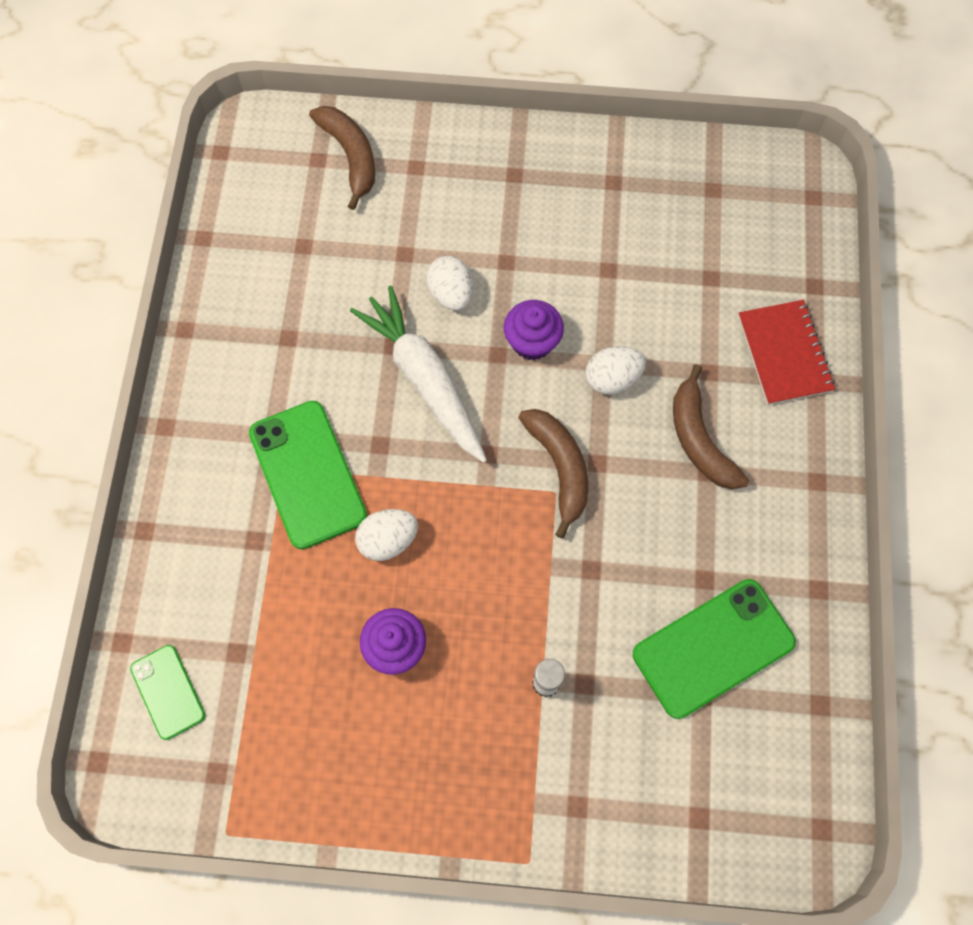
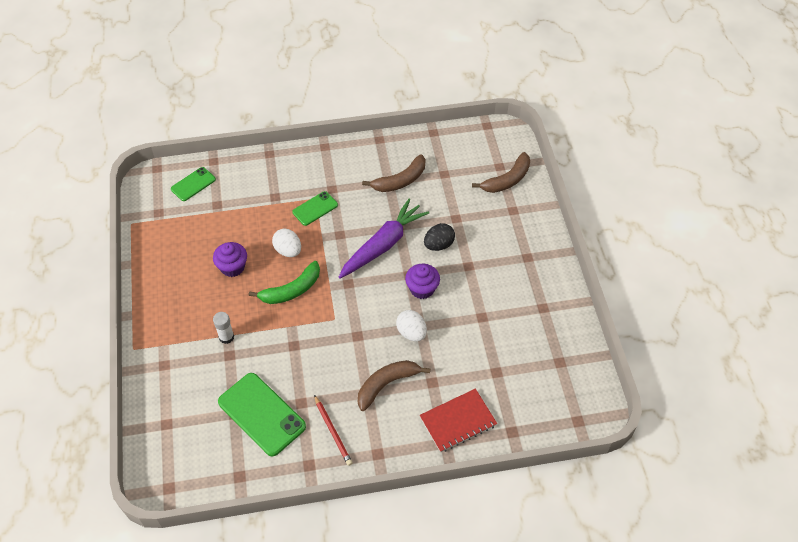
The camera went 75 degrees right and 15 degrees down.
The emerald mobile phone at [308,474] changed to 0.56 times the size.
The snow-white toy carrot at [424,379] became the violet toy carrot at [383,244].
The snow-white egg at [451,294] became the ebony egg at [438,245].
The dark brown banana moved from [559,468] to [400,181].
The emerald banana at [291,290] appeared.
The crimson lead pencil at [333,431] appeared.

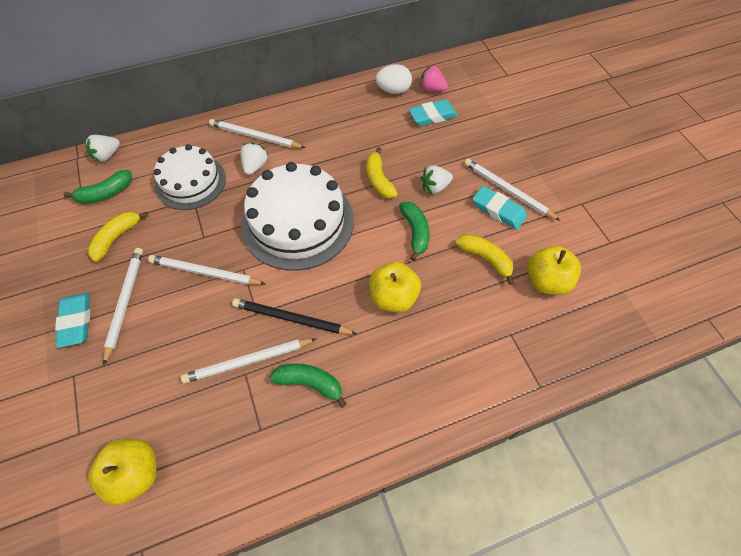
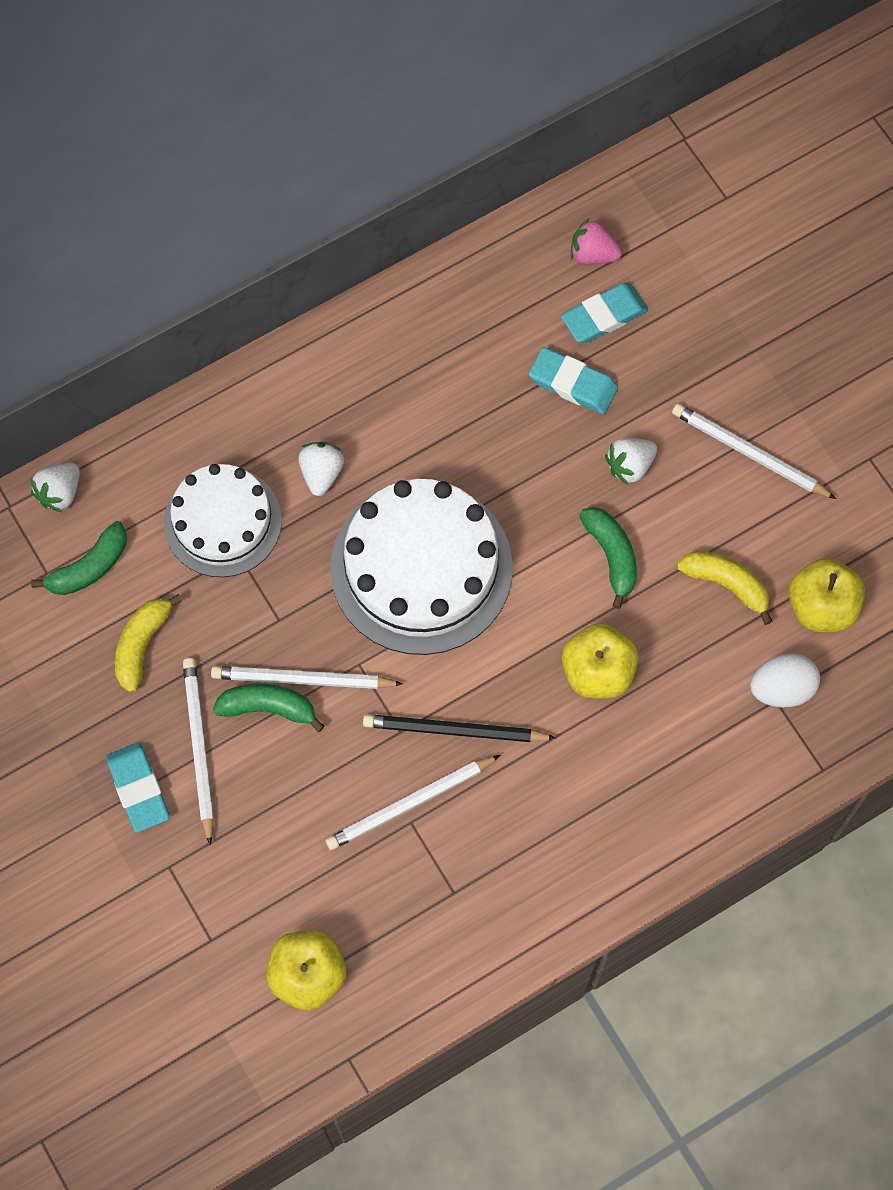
The camera went 10 degrees left and 10 degrees up.
The snow-white lead pencil at [255,136] disappeared.
The emerald banana moved from [310,383] to [268,708].
The bright yellow banana at [378,180] disappeared.
The snow-white egg moved from [393,90] to [782,689].
The turquoise eraser moved from [498,210] to [573,383].

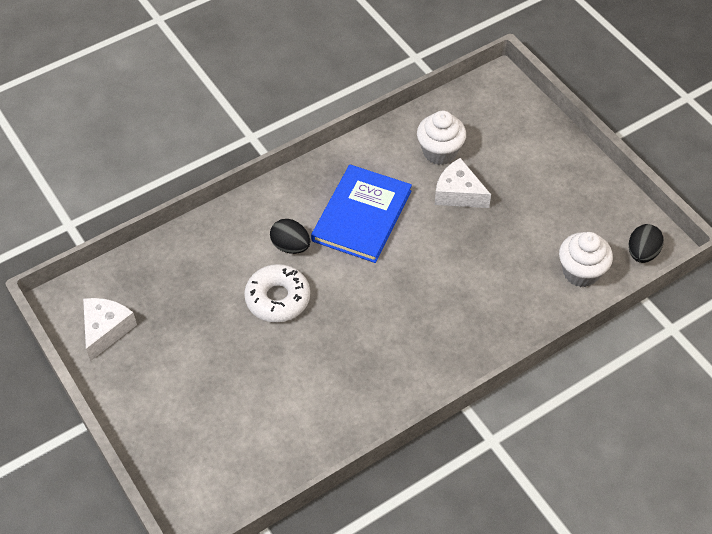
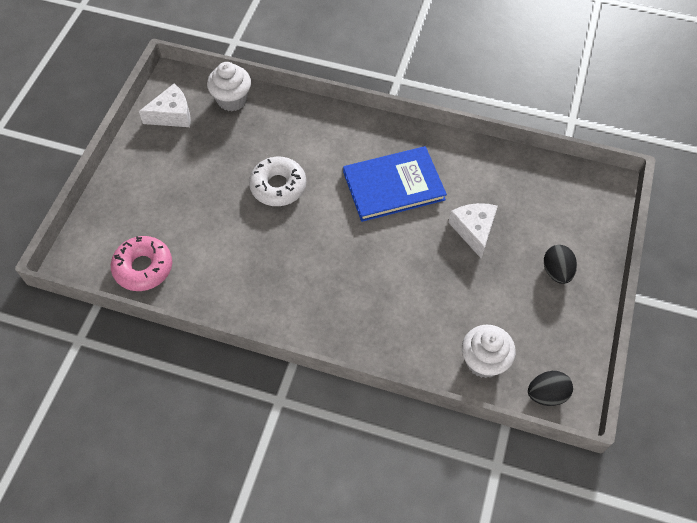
The camera went 50 degrees right and 5 degrees up.
The ebony egg moved from [291,246] to [556,271].
The snow-white cupcake moved from [439,152] to [232,100].
The pink donut at [143,268] appeared.

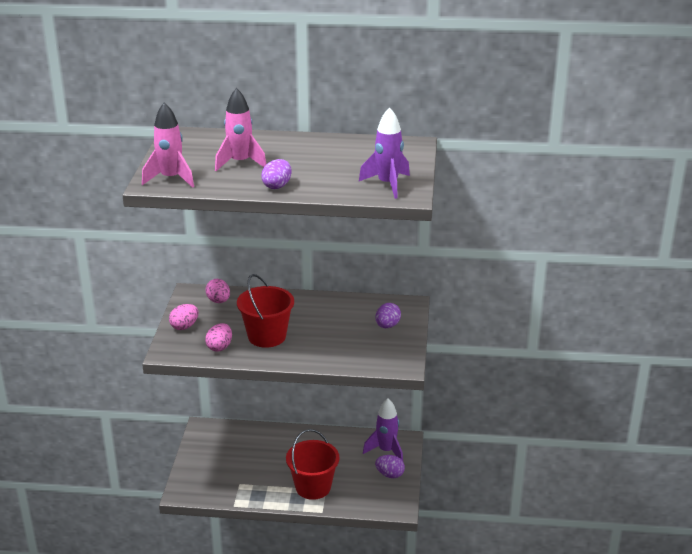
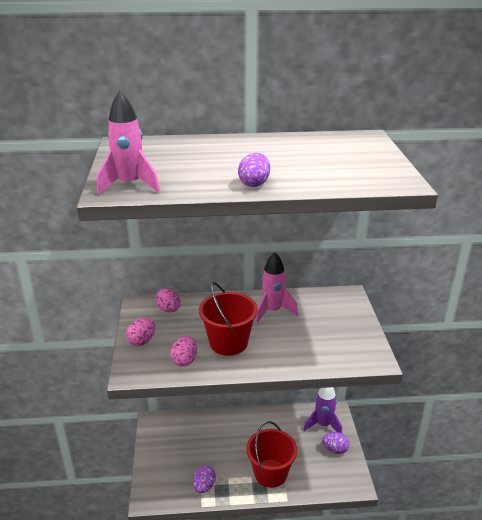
The camera went 10 degrees left and 0 degrees up.
The pink toy rocket moved from [240,163] to [272,311].
The violet toy rocket at [387,184] disappeared.
The violet egg moved from [387,326] to [204,486].

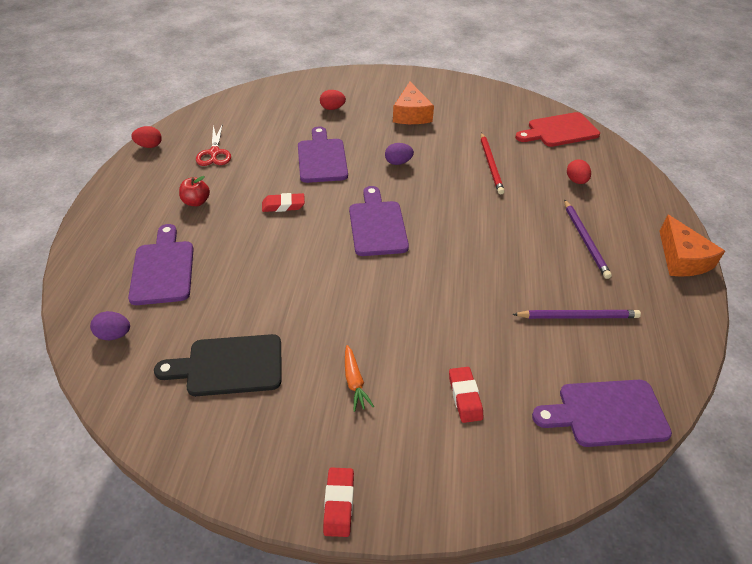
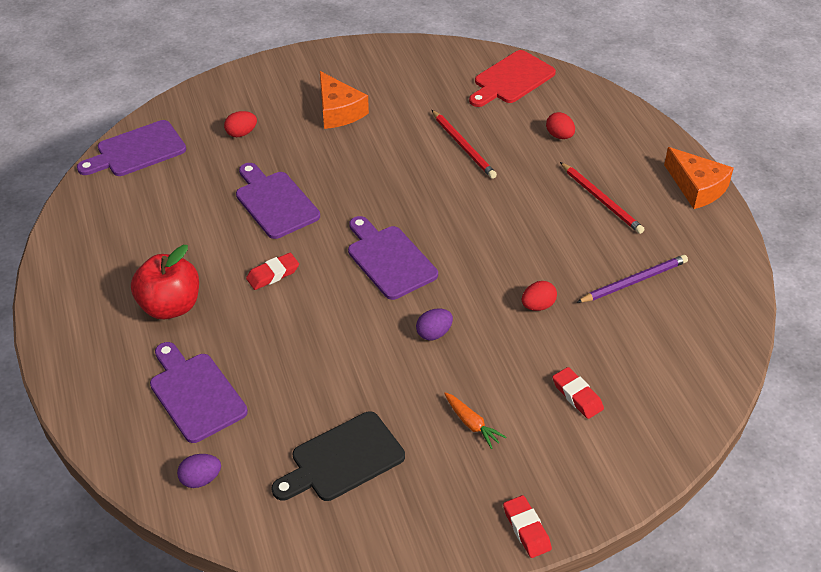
The camera went 25 degrees left and 0 degrees up.
The crimson egg moved from [149,146] to [538,306].
The crimson apple fruit at [196,202] changed to 1.83 times the size.
The crimson pair of scissors at [214,153] disappeared.
The violet egg moved from [398,162] to [434,333].
The violet bread board moved from [606,413] to [137,150].
The violet lead pencil at [585,240] became the crimson lead pencil at [601,200].

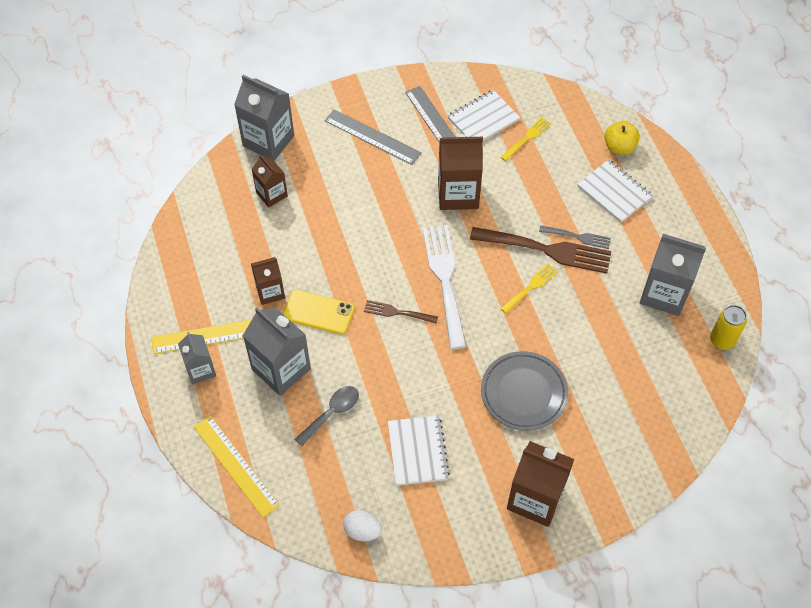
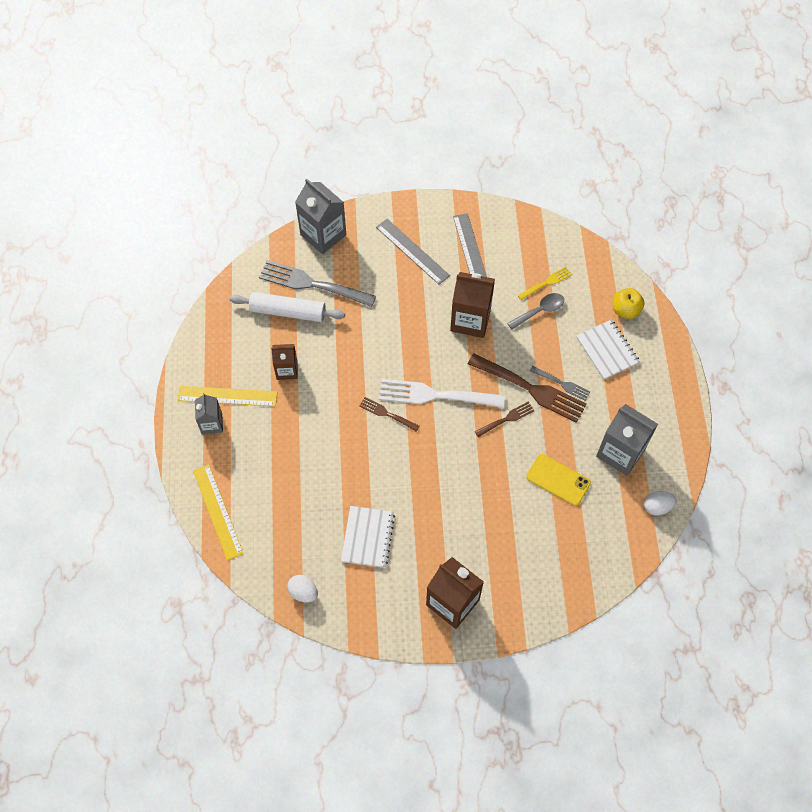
The camera went 15 degrees right and 5 degrees up.
The grey milk carton at [281,369] disappeared.
The dark brown milk carton at [272,194] was replaced by the grey table fork at [312,284].
The bright yellow mobile phone moved from [318,312] to [558,480].
The grey spoon moved from [332,413] to [540,311].
The snow-white table fork at [445,280] turned 90 degrees counterclockwise.
The snow-white exercise book at [483,119] disappeared.
The grey plate at [523,393] disappeared.
The bright yellow table fork at [530,287] became the dark brown table fork at [506,419].
The bright yellow soda can at [722,340] was replaced by the snow-white egg at [657,507].
The snow-white pastry roller at [288,311] appeared.

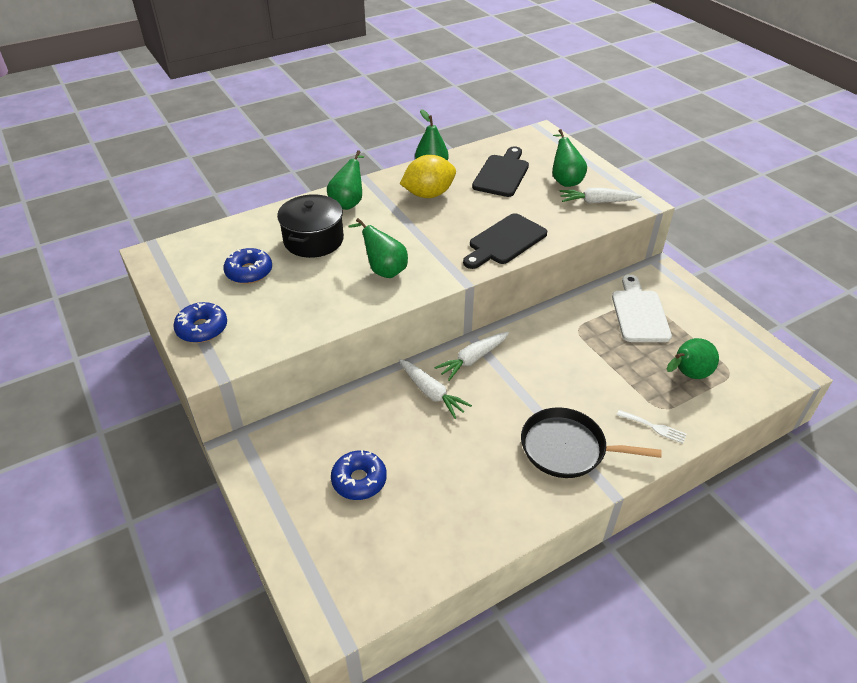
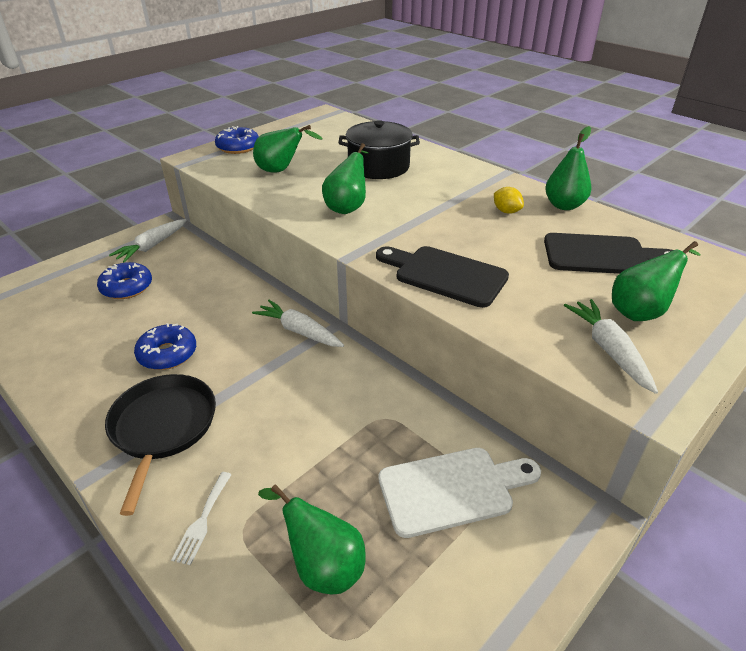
The camera went 75 degrees right and 5 degrees down.
The cobalt donut moved from [249,272] to [167,354].
The emerald toy pear moved from [348,203] to [281,170].
The snow-white toy carrot moved from [431,393] to [152,246].
The bright yellow toy lemon at [428,194] changed to 0.49 times the size.

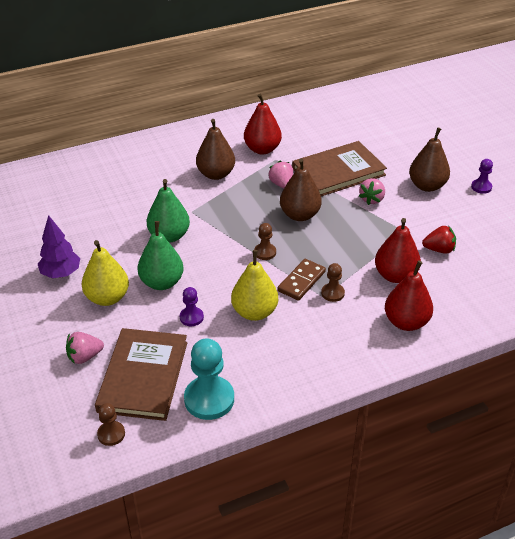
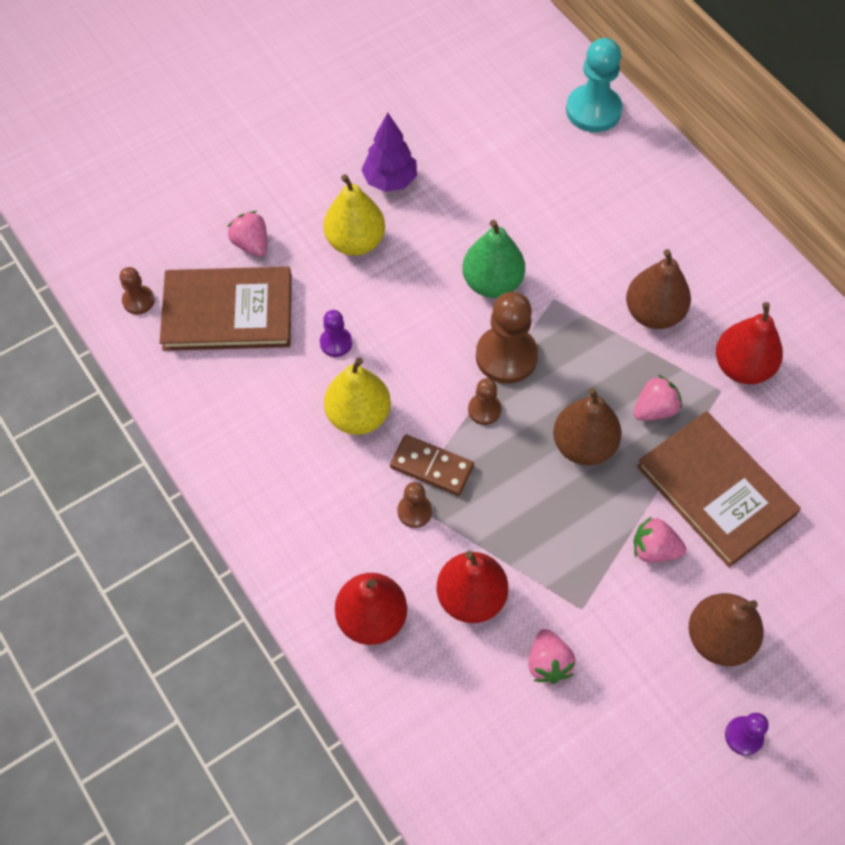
The camera went 80 degrees right and 20 degrees up.
The emerald toy pear at [162,282] disappeared.
The turquoise game pawn moved from [209,399] to [593,110].
The crimson berry at [439,249] became the pink berry at [548,663].
The dark brown game pawn at [506,356] appeared.

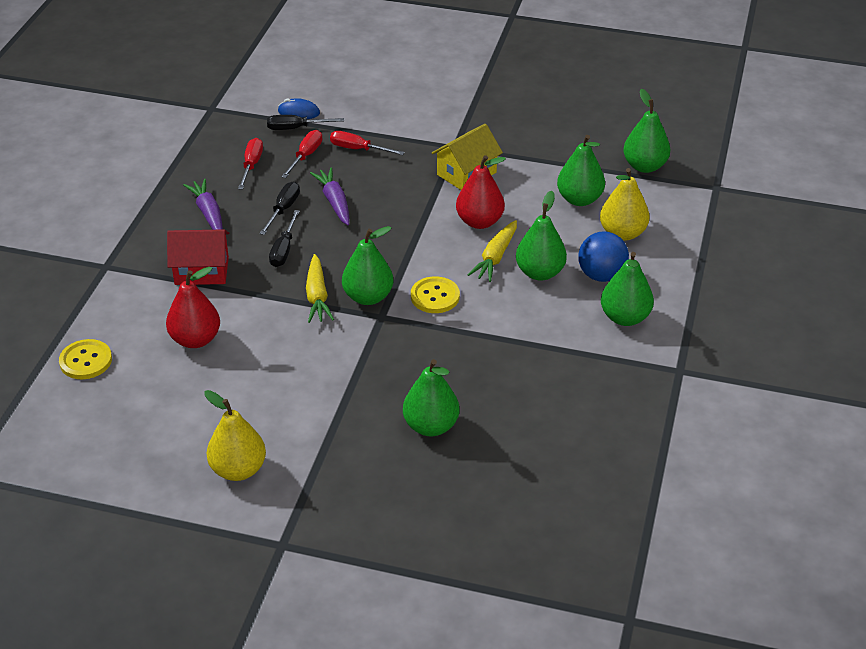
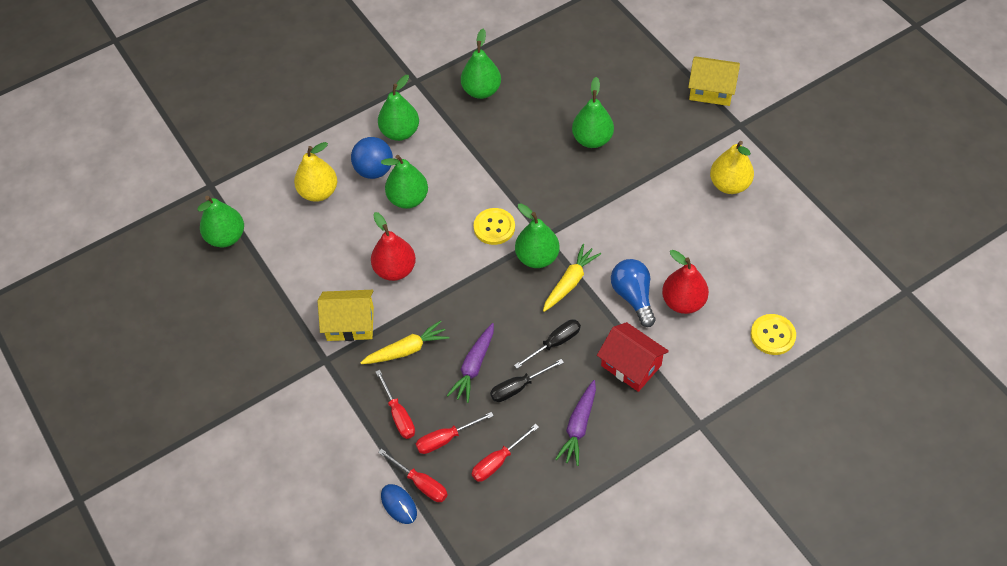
The camera went 135 degrees left and 15 degrees up.
The ebony hand screwdriver at [296,128] became the crimson hand screwdriver at [421,483].
The bright yellow toy carrot moved from [495,257] to [406,350].
The emerald toy pear moved from [579,199] to [481,91].
The cobalt light bulb at [633,296] appeared.
The bright yellow toy house at [711,90] appeared.

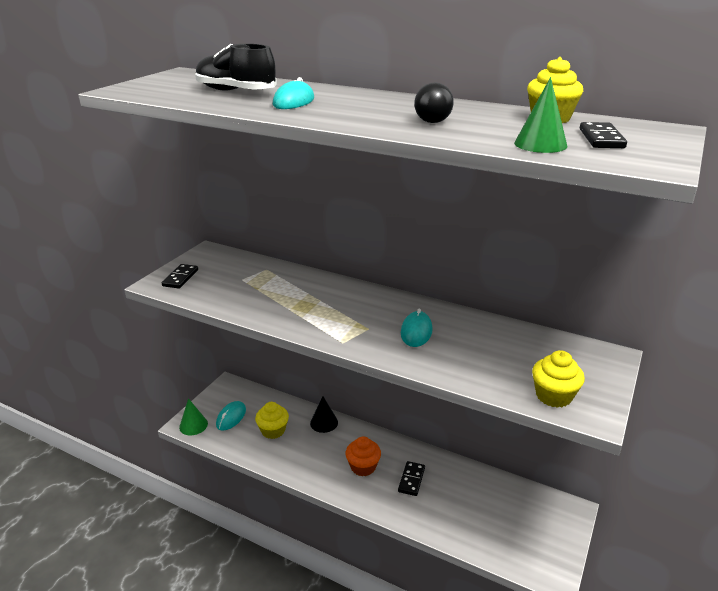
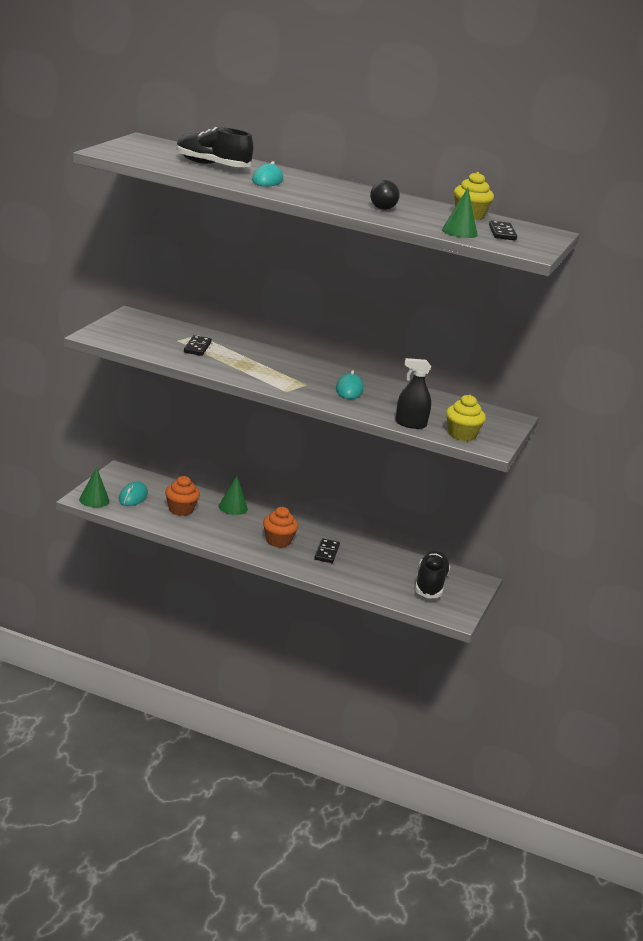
The camera went 10 degrees left and 5 degrees down.
The ebony domino tile moved from [180,278] to [197,347].
The bright yellow cupcake at [273,430] became the orange cupcake at [181,510].
The ebony solid cone at [324,422] became the emerald solid cone at [233,507].
The ebony spray cleaner at [410,424] appeared.
The ebony shoe at [430,585] appeared.

